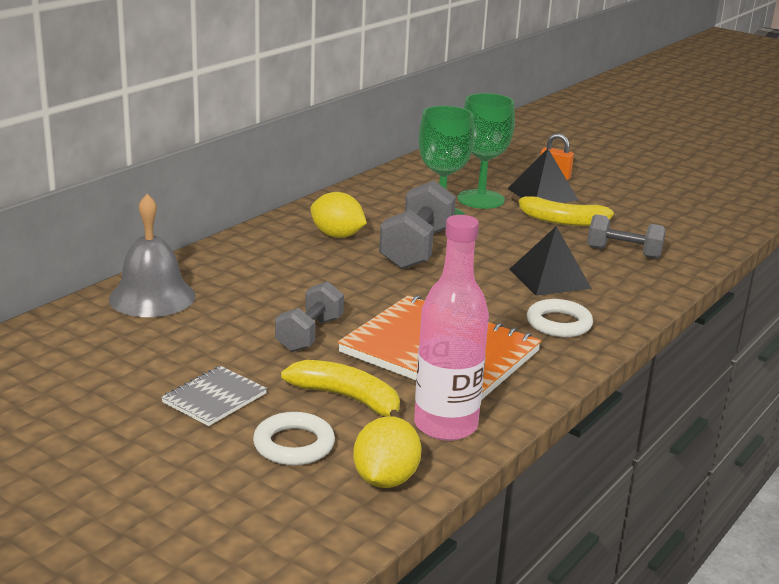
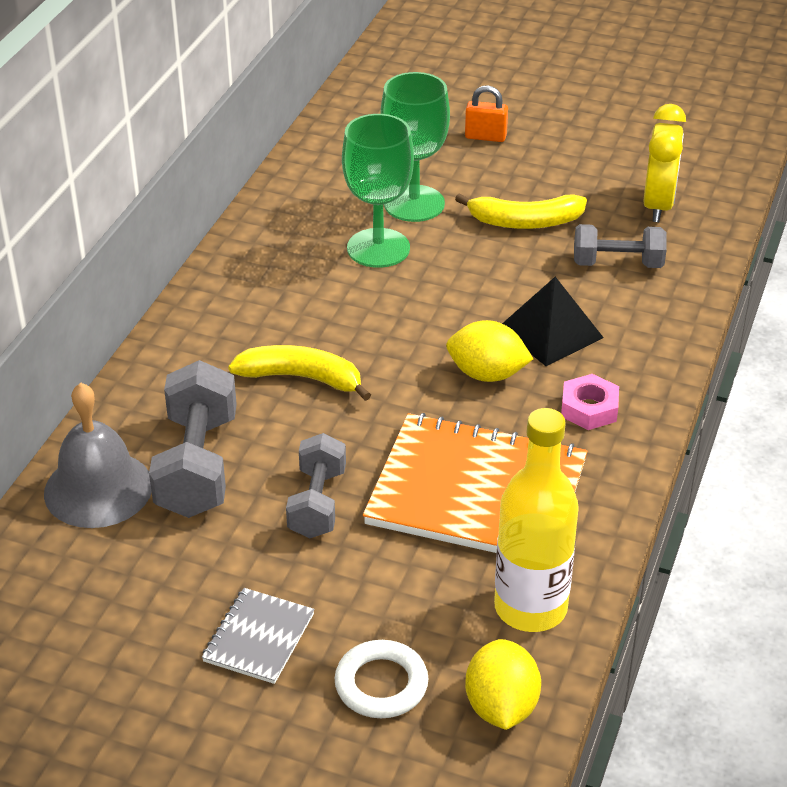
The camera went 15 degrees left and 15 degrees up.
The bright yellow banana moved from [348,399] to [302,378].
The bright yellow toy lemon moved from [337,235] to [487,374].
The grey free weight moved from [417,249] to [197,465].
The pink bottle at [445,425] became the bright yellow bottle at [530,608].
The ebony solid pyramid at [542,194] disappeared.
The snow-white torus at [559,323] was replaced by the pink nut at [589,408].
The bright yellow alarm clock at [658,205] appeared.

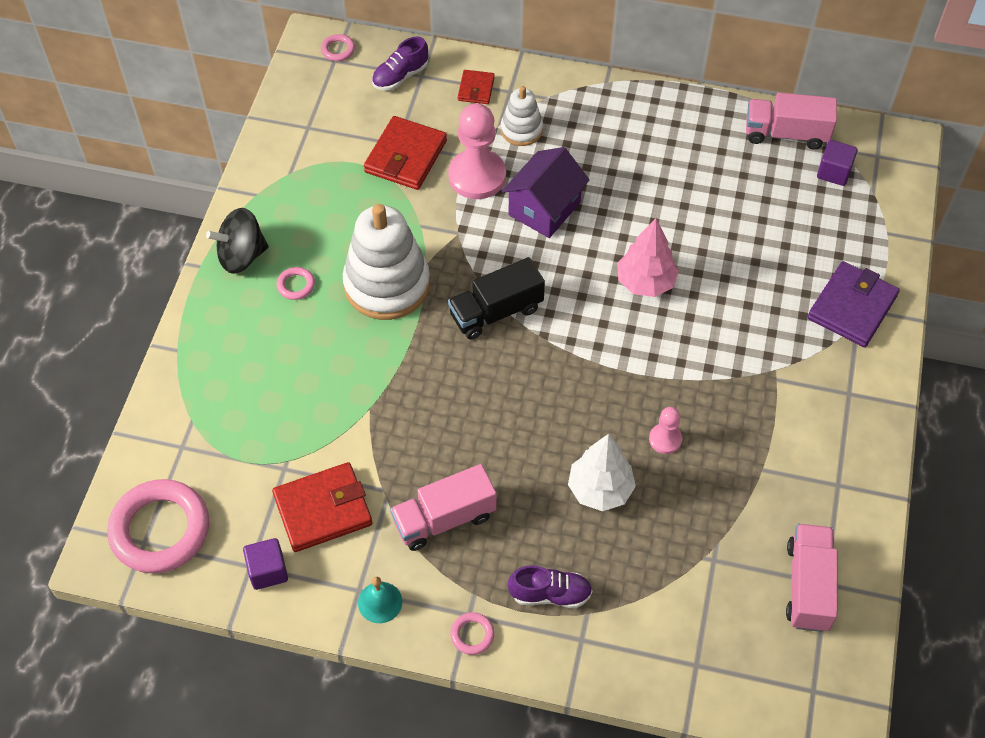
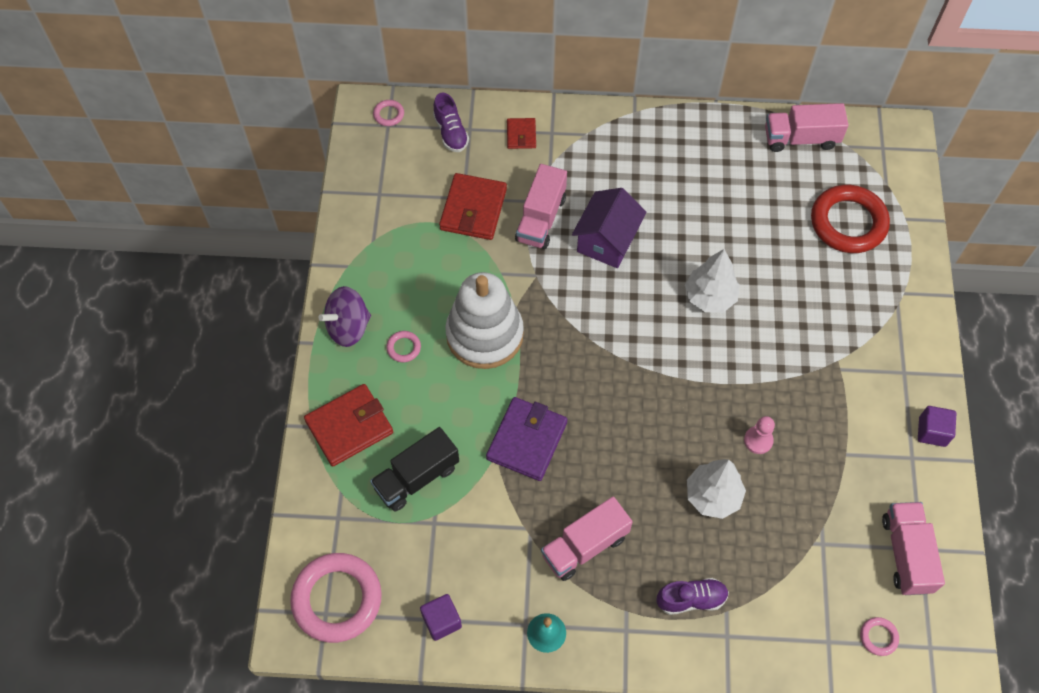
The camera went 10 degrees left and 5 degrees up.
The ebony toy top at [242,256] became the violet toy top at [348,327].
The crimson wallet moved from [323,510] to [349,427].
The violet shoe at [400,76] turned 60 degrees counterclockwise.
The pink game pawn at [477,176] was replaced by the pink toy truck at [541,219].
The ebony toy truck moved from [496,312] to [416,477].
The pink torus moved from [472,635] to [878,637].
The snow-white stacking rings at [521,130] disappeared.
The pink fir tree at [645,282] became the snow-white fir tree at [710,297].
The violet wallet moved from [852,307] to [527,440].
The violet solid cube moved from [834,172] to [932,432].
The crimson torus at [848,222] appeared.

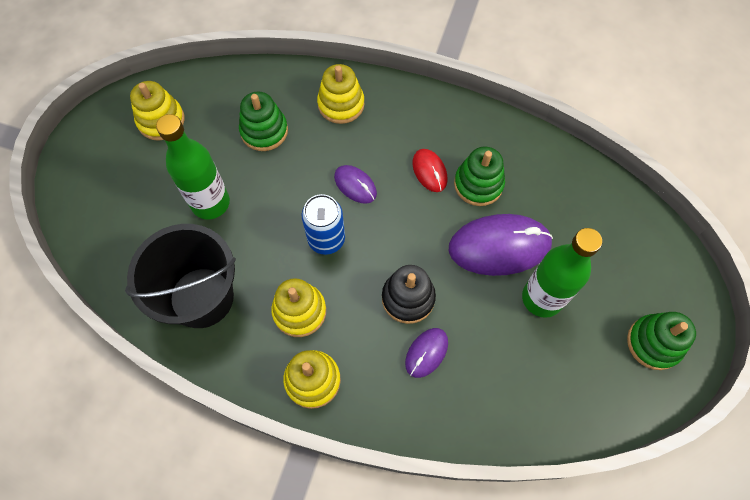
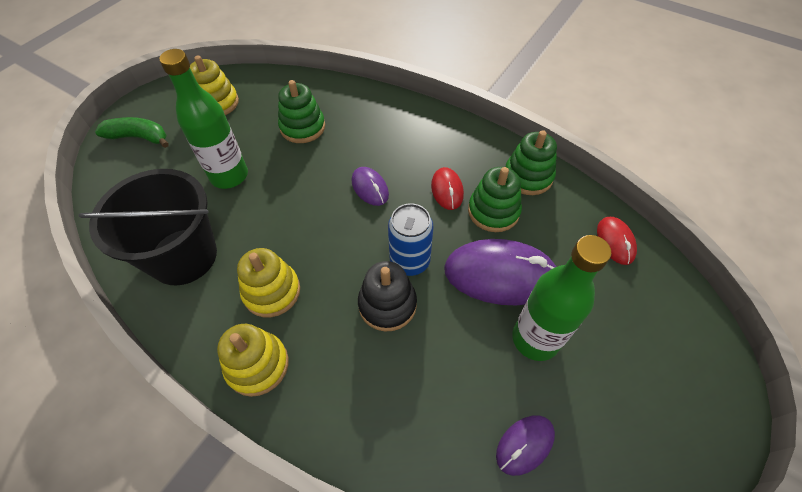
The camera went 15 degrees right and 10 degrees down.
The cobalt soda can moved from [326,239] to [409,261].
The bright yellow stacking rings at [341,104] disappeared.
The violet PC mouse moved from [426,353] to [524,445].
The emerald stacking rings moved from [654,343] to [528,176].
The emerald banana at [139,137] appeared.
The crimson PC mouse at [615,241] appeared.

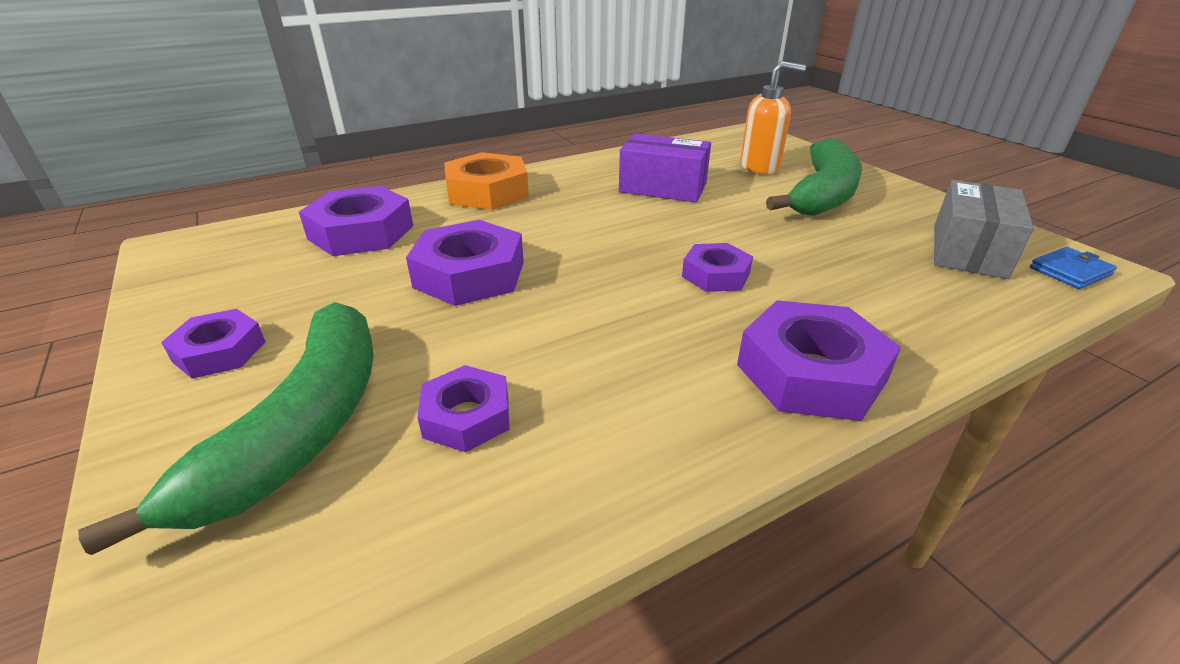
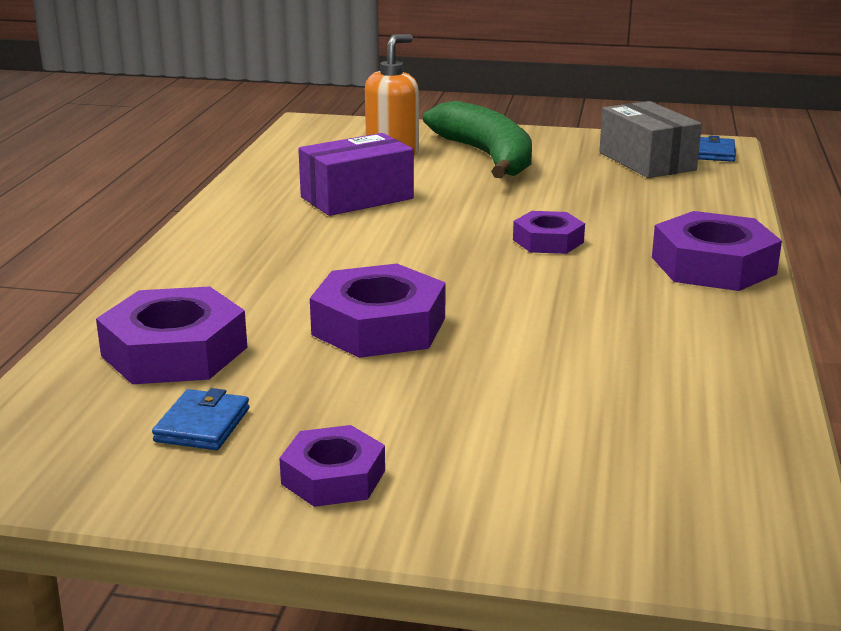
The camera went 50 degrees left and 10 degrees down.
The emerald banana at [302,427] disappeared.
The violet nut at [466,416] disappeared.
The orange nut at [487,192] disappeared.
The cobalt wallet at [202,425] appeared.

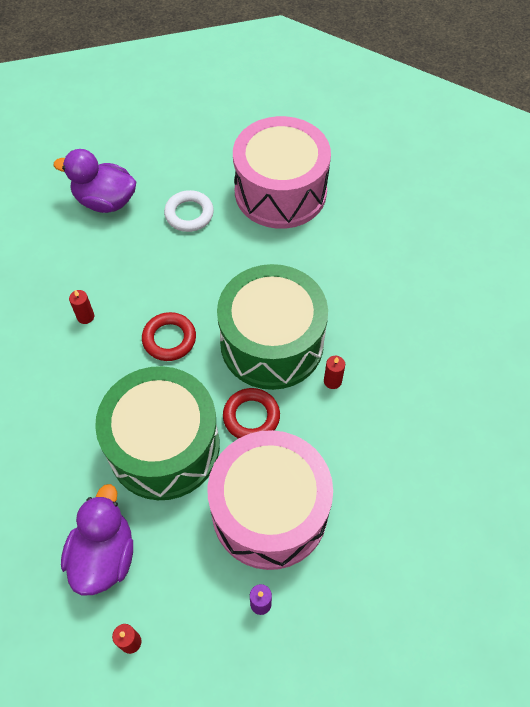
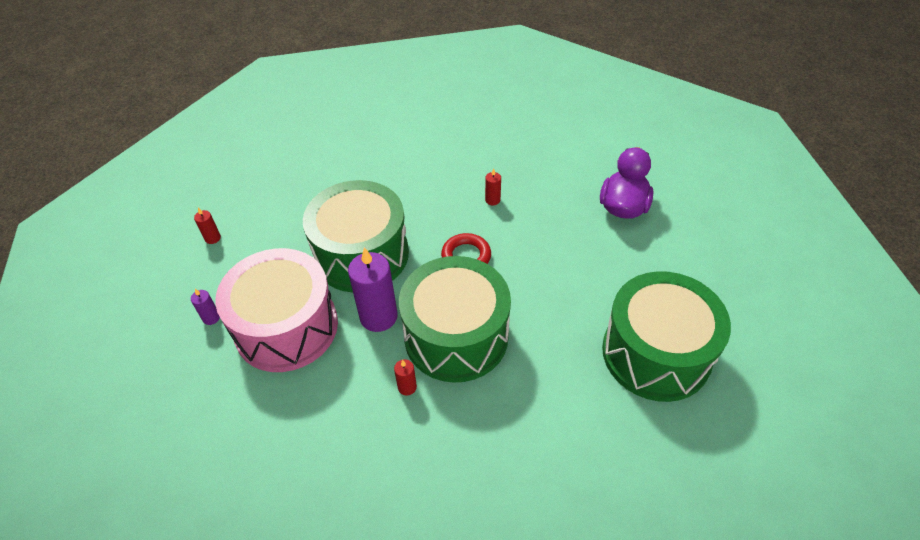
The camera went 95 degrees right and 10 degrees down.
The violet toy duck at [104,555] disappeared.
The snow-white torus at [189,214] disappeared.
The crimson torus at [251,417] was replaced by the violet candle at [378,316].
The pink drum at [280,191] became the emerald drum at [656,353].

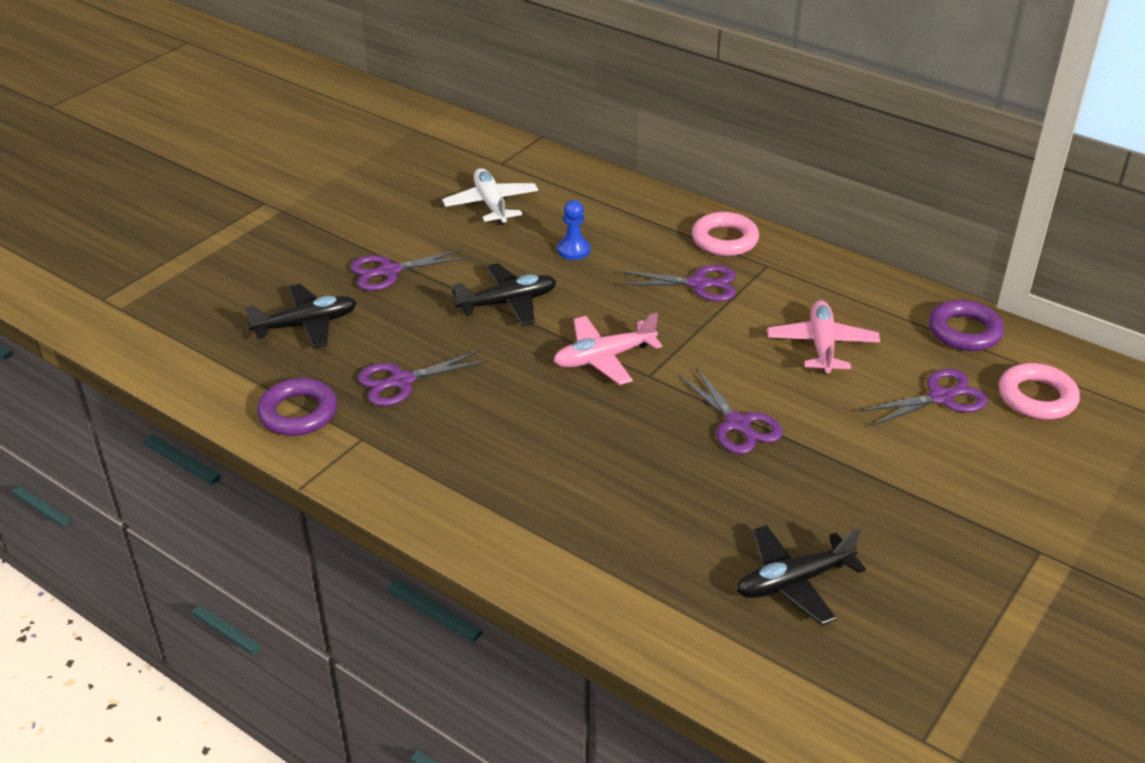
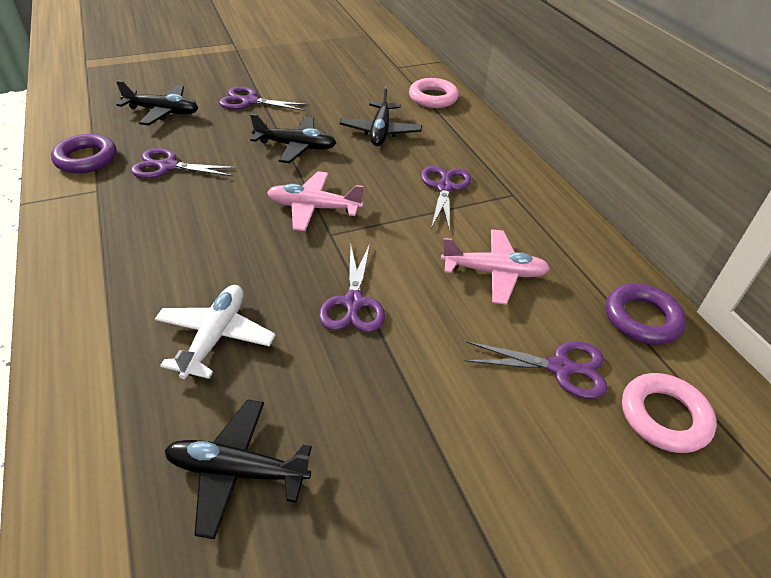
The camera went 30 degrees right and 5 degrees up.
The snow-white aeroplane moved from [491,204] to [215,337].
The cobalt game pawn at [573,250] was replaced by the ebony aeroplane at [380,131].
The violet pair of scissors at [699,284] turned 120 degrees counterclockwise.
The pink torus moved from [724,240] to [433,98].
The pink aeroplane at [822,345] turned 60 degrees clockwise.

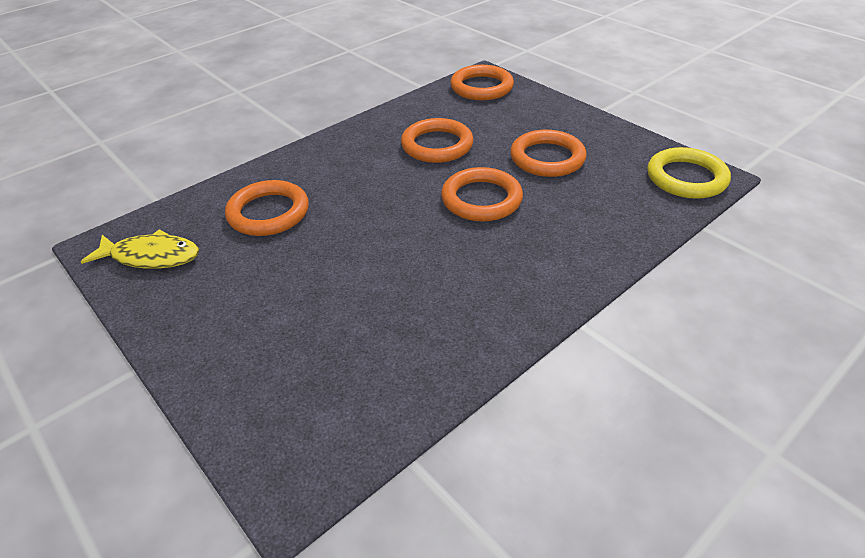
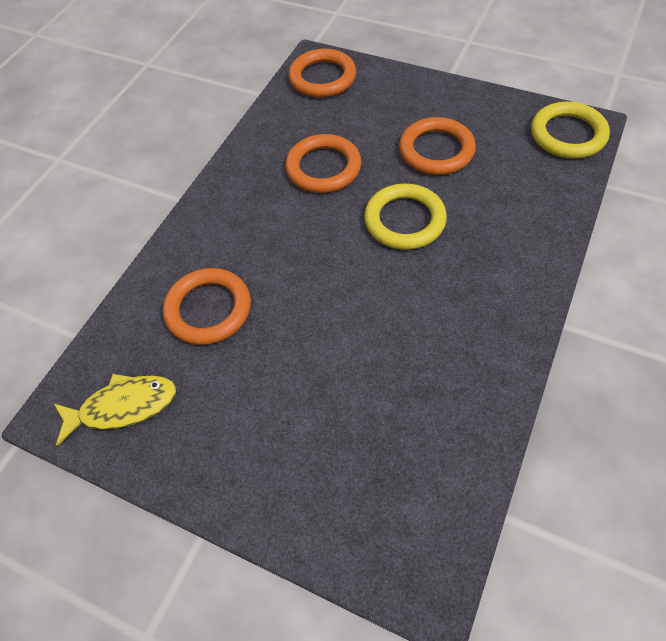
The camera went 20 degrees left and 15 degrees up.
The orange torus at [481,199] became the bright yellow torus at [404,220].

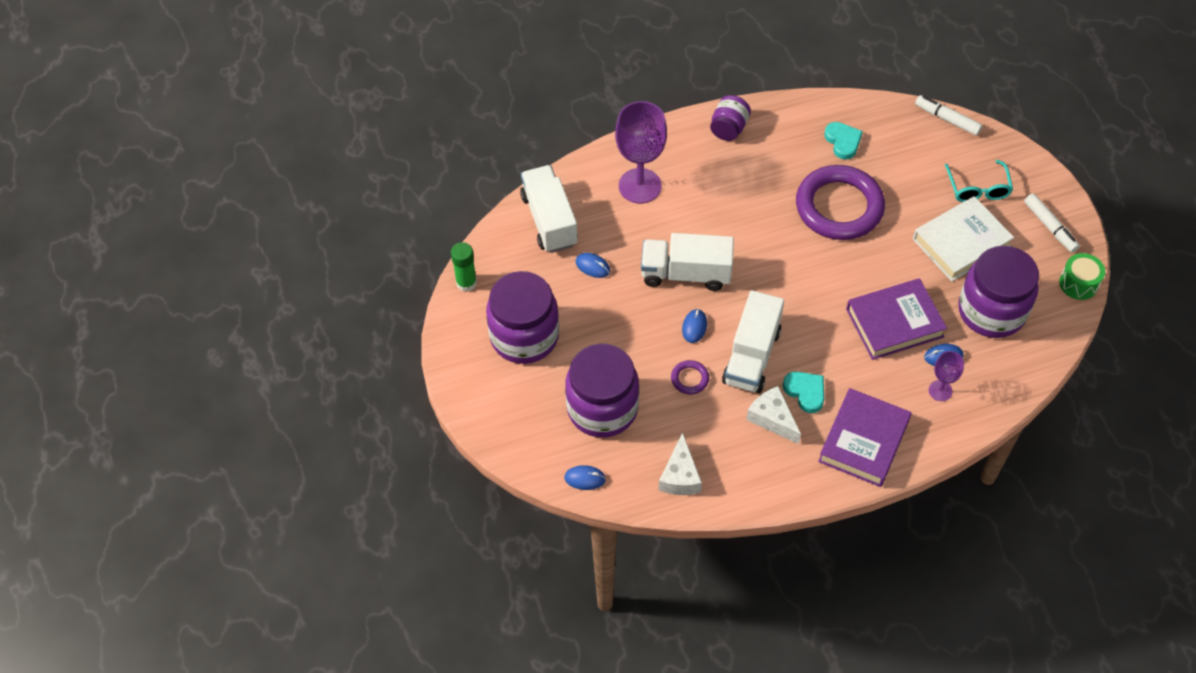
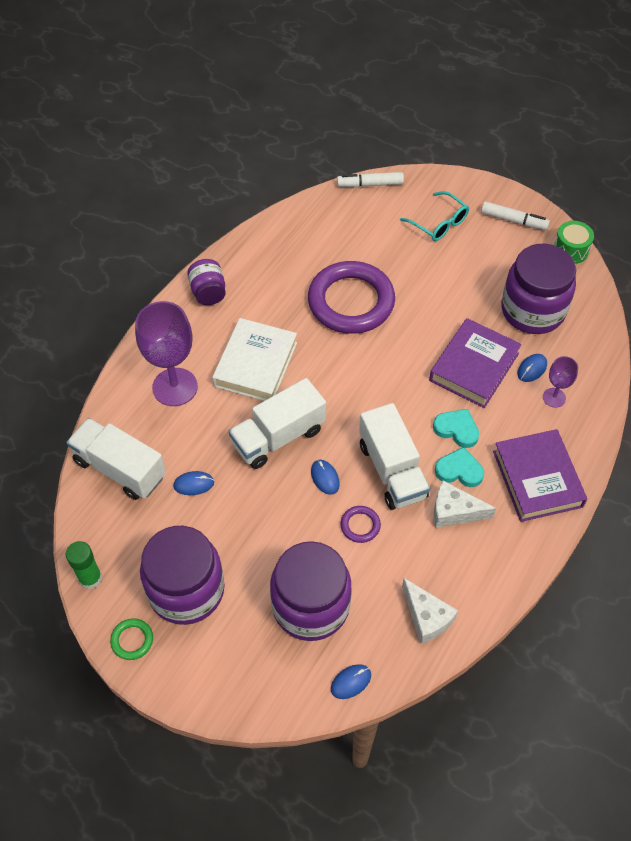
The camera went 40 degrees left and 0 degrees up.
The turquoise heart moved from [843,142] to [457,429].
The snow-white hardback moved from [961,243] to [255,364].
The emerald torus at [132,640] appeared.

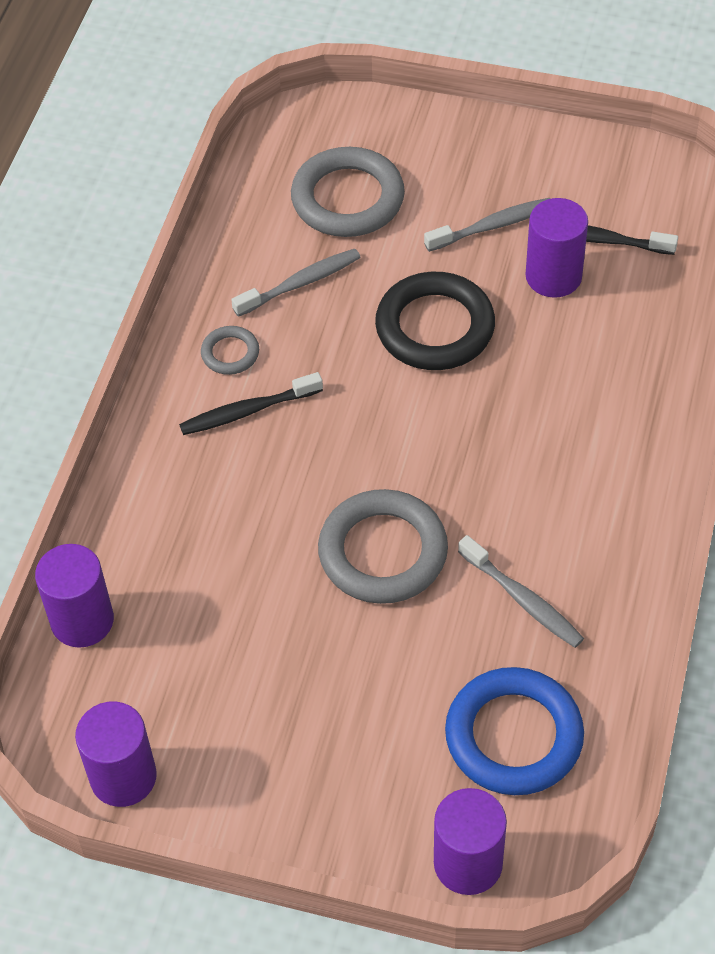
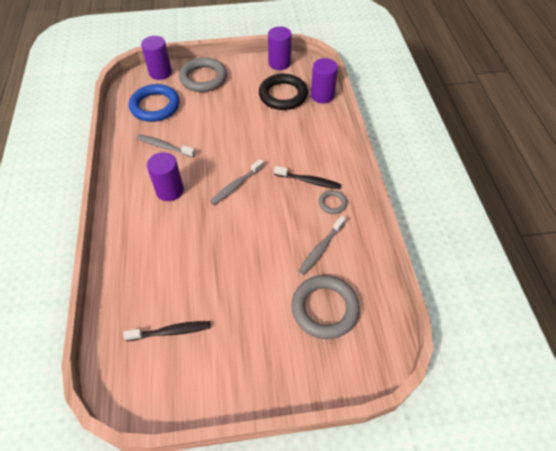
The camera went 155 degrees right and 0 degrees up.
The ebony tooth brush at [247,411] turned 60 degrees clockwise.
The grey torus moved from [383,552] to [203,78].
The ebony torus moved from [435,327] to [283,95].
The grey tooth brush moved from [493,226] to [236,185].
The violet cylinder shape moved from [553,276] to [170,190].

